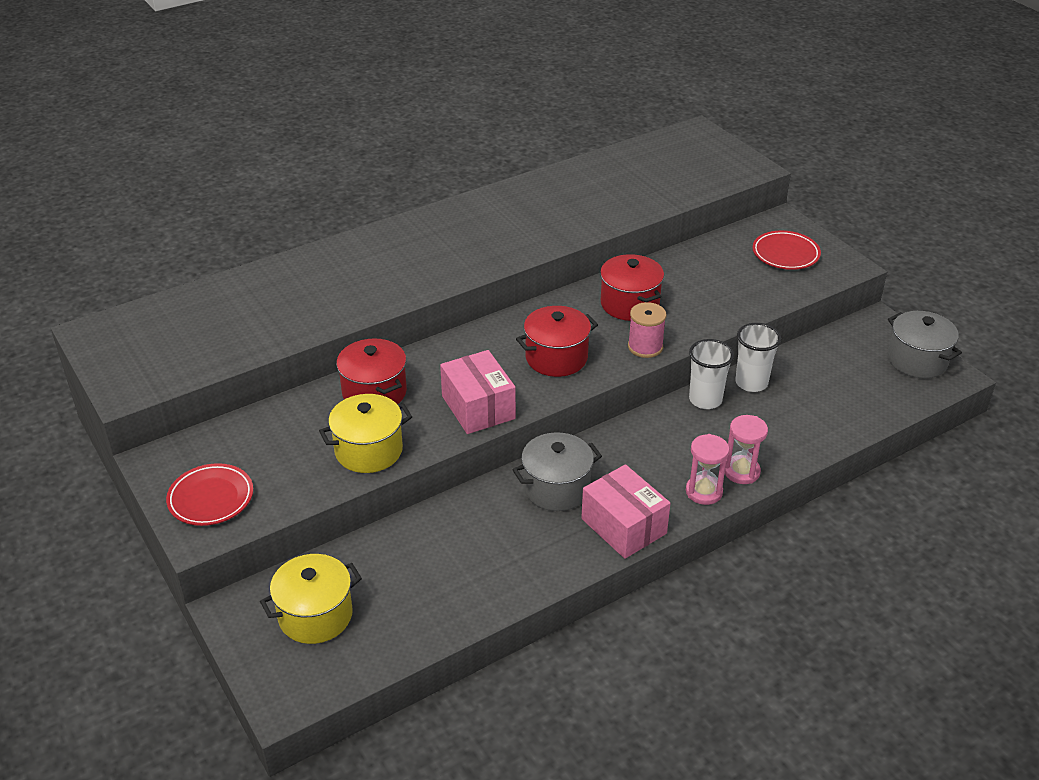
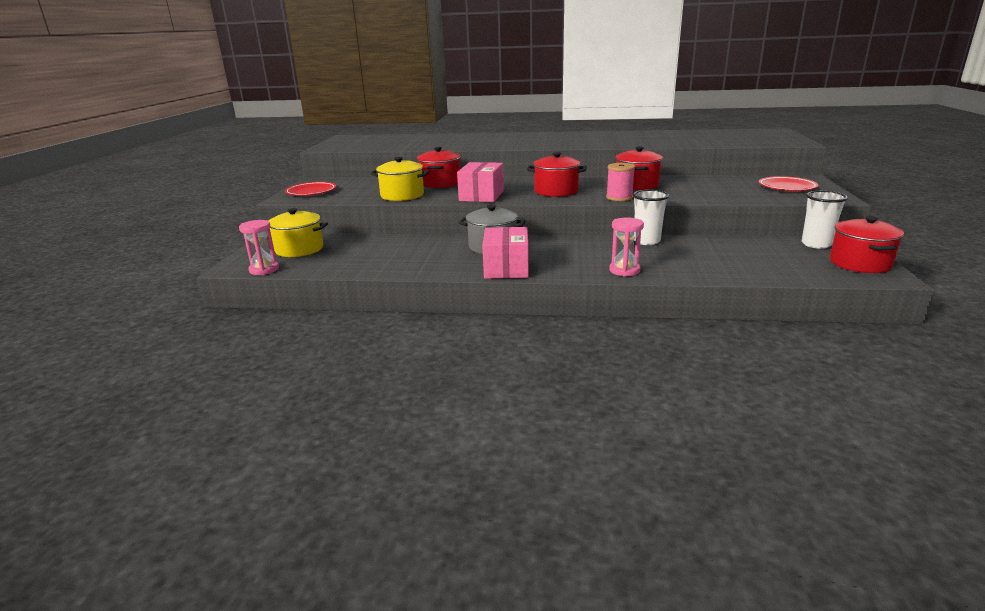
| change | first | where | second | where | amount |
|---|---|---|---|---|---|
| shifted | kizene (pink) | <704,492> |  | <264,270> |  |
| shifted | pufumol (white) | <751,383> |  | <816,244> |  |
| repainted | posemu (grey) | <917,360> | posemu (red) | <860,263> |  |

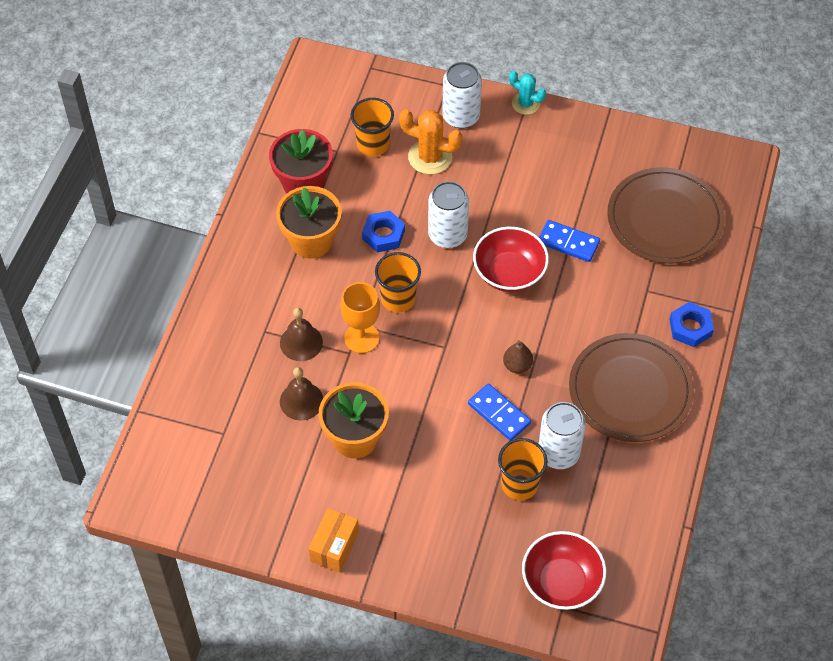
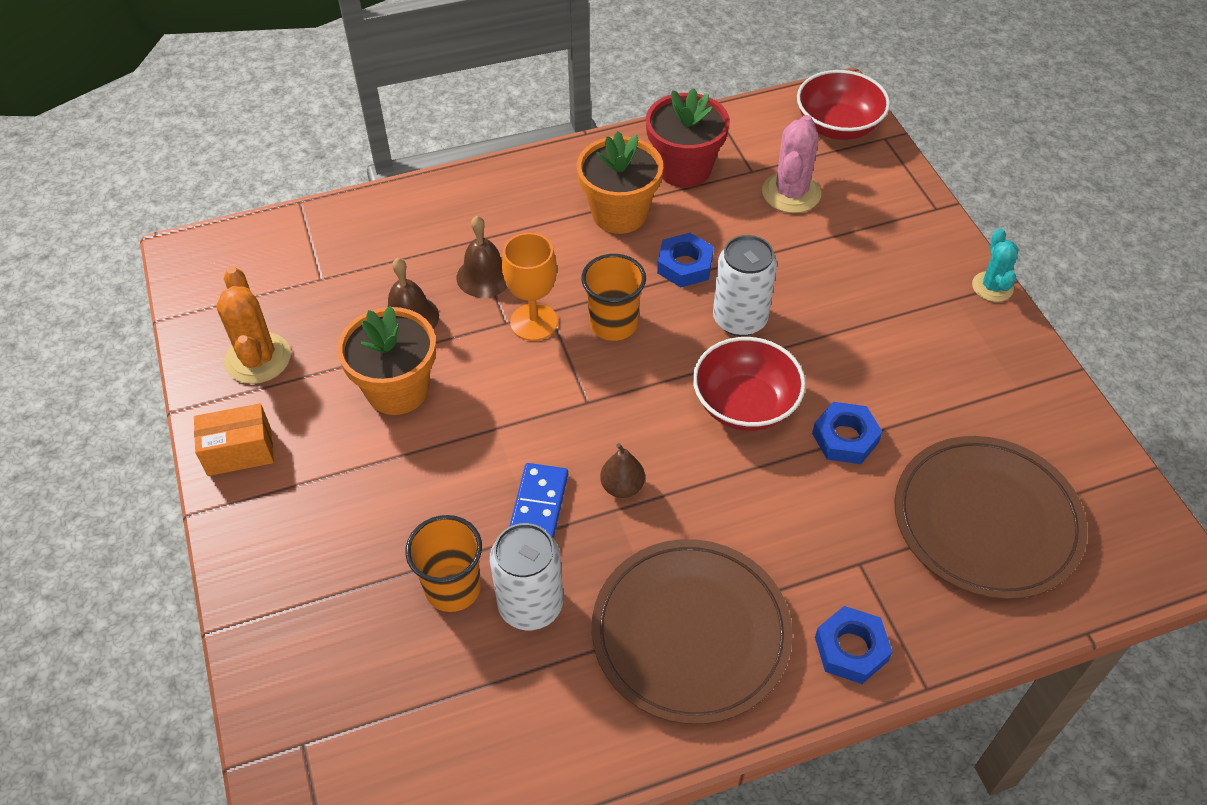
| change | first | where | second | where | amount |
|---|---|---|---|---|---|
| swapped | pufumol (orange) | <373,144> | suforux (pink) | <791,193> |  |
| shifted | suforux (orange) | <430,157> |  | <258,358> |  |
| gone | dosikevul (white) | <461,116> |  |  |  |
| shifted | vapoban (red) | <561,582> |  | <838,126> |  |
| swapped | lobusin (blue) | <568,243> | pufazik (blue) | <845,438> |  |

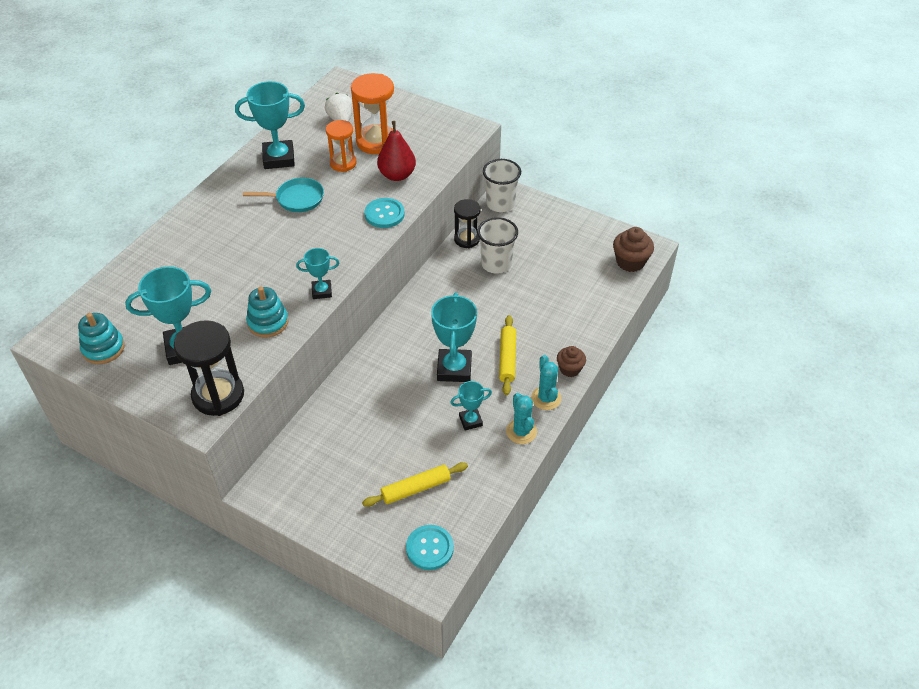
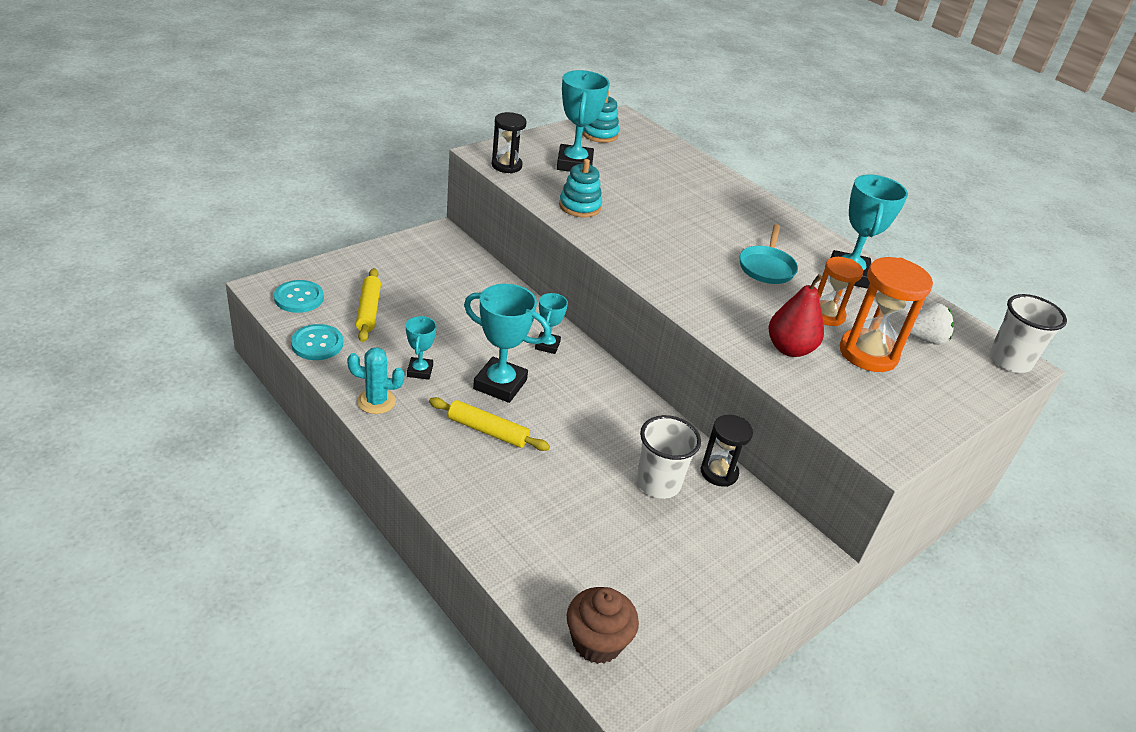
| change | first | where | second | where | amount |
|---|---|---|---|---|---|
| scaled | kizene (black) | <218,395> |  | <506,166> | x0.64 |
| shifted | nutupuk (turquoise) | <322,291> |  | <547,345> |  |
| shifted | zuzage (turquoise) | <384,214> |  | <317,344> |  |
| shifted | pufumol (white) | <500,204> |  | <1009,361> |  |
| gone | suforux (turquoise) | <546,398> |  |  |  |
| gone | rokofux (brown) | <570,369> |  |  |  |

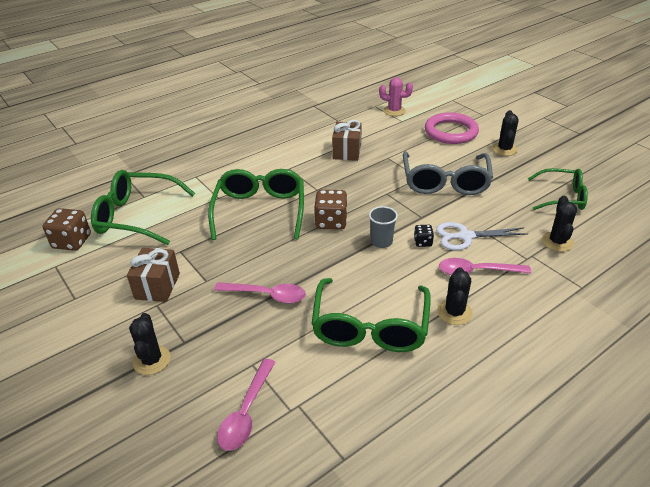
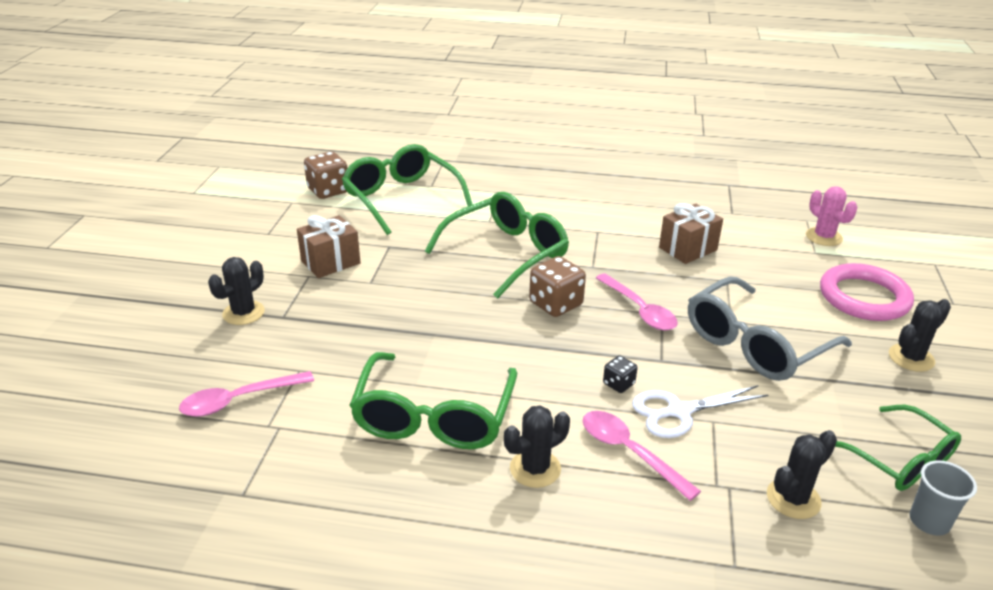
| change | first | where | second | where | amount |
|---|---|---|---|---|---|
| shifted | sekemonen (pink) | <266,295> |  | <639,310> |  |
| rotated | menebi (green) | <370,327> |  | <434,417> | 45 degrees counterclockwise |
| shifted | pufumol (grey) | <381,242> |  | <929,521> |  |
| rotated | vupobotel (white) | <465,236> |  | <679,411> | 60 degrees counterclockwise |

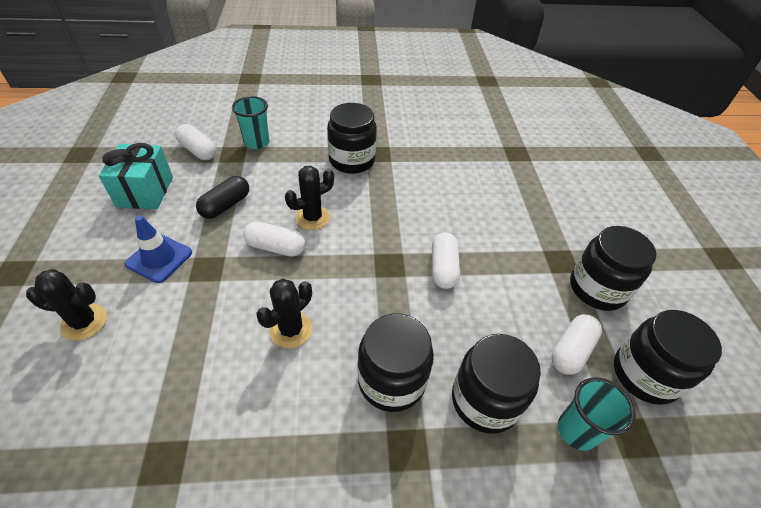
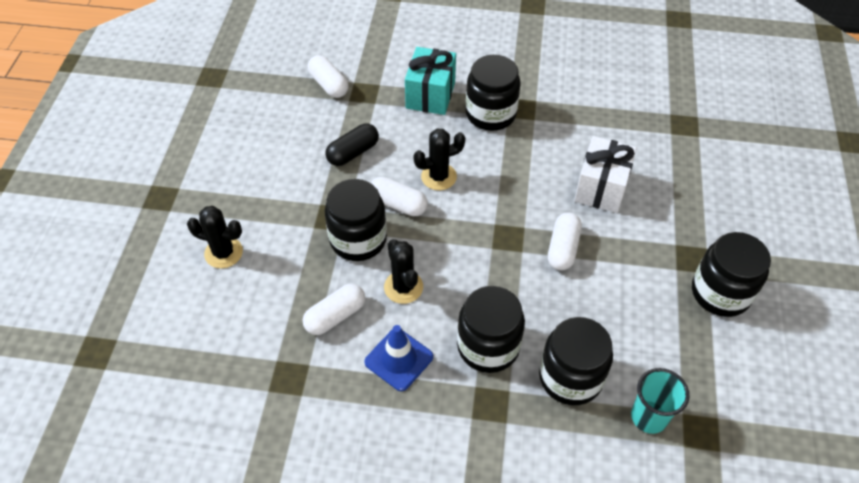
| change | first | where | second | where | amount |
|---|---|---|---|---|---|
| shifted | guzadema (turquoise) | <145,191> |  | <430,95> |  |
| shifted | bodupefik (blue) | <159,258> |  | <399,359> |  |
| gone | pufumol (turquoise) | <256,142> |  |  |  |
| rotated | suforux (black) | <291,330> |  | <403,287> | 75 degrees counterclockwise |
| shifted | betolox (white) | <571,351> |  | <335,316> |  |
| shifted | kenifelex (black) | <645,374> |  | <358,239> |  |
| new |  |  | guzadema (white) | <601,188> |  |

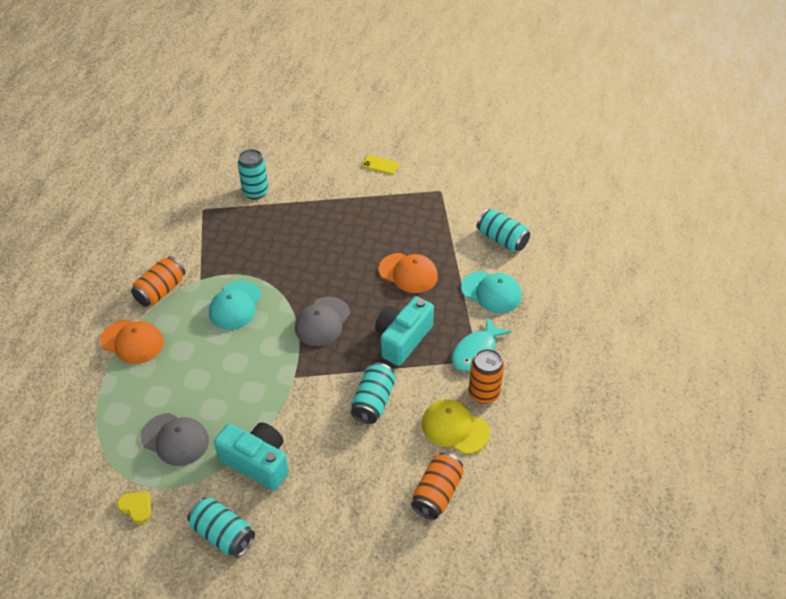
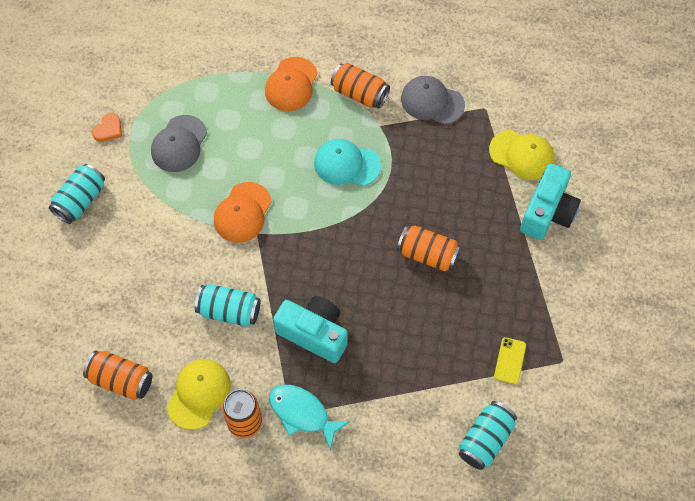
| change | first | where | second | where | amount |
|---|---|---|---|---|---|
| repainted | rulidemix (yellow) | <136,507> | rulidemix (orange) | <108,129> |  |
| shifted | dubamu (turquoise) | <257,462> |  | <547,212> |  |
| swapped | dosikevul (turquoise) | <255,192> | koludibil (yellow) | <522,155> |  |
| shifted | koludibil (grey) | <322,321> |  | <432,102> |  |
| shifted | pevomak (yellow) | <380,165> |  | <510,361> |  |
| shifted | koludibil (orange) | <408,273> |  | <242,212> |  |
| gone | koludibil (turquoise) | <491,292> |  |  |  |
| new |  |  | dosikevul (orange) | <427,255> |  |

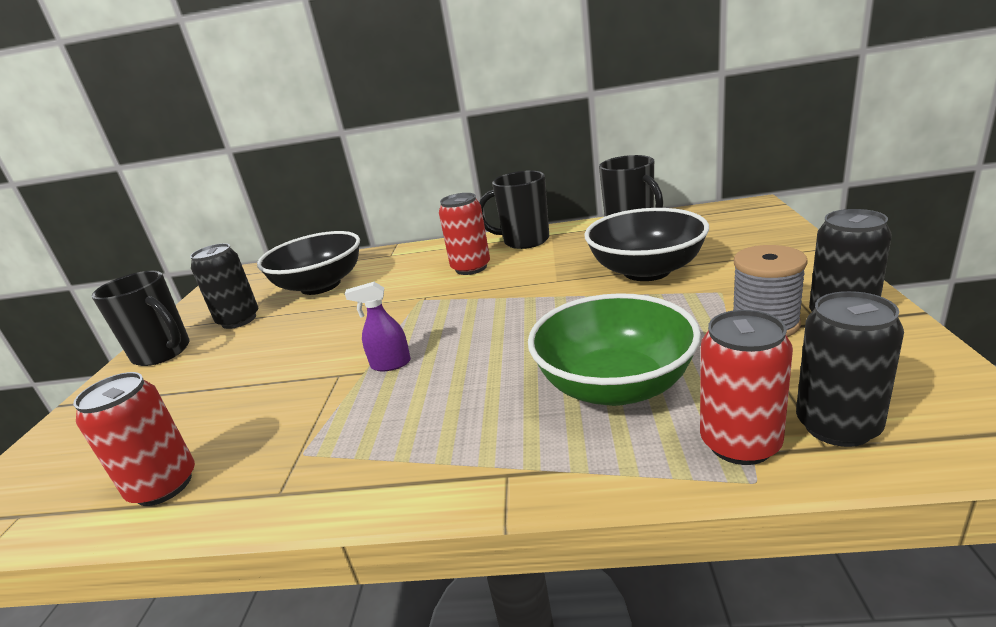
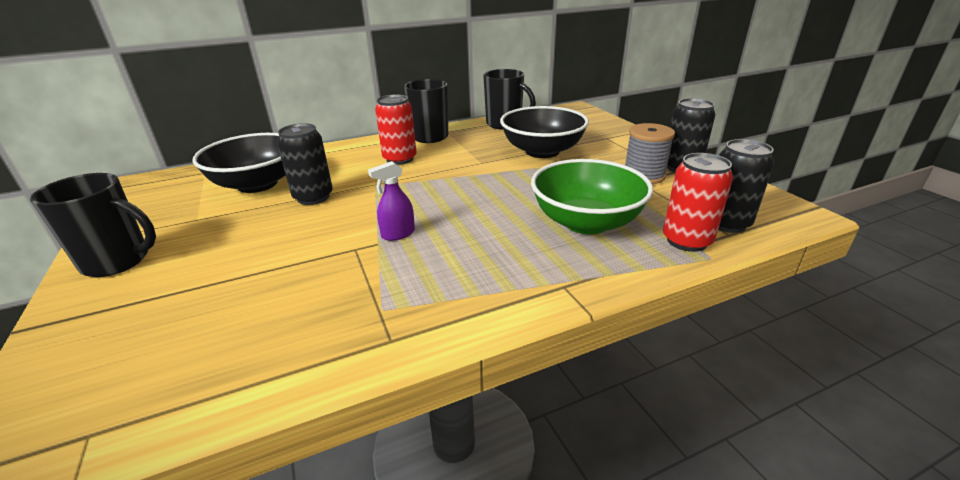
| change | first | where | second | where | amount |
|---|---|---|---|---|---|
| gone | dosikevul (red) | <164,485> |  |  |  |
| shifted | dosikevul (black) | <239,320> |  | <313,197> |  |

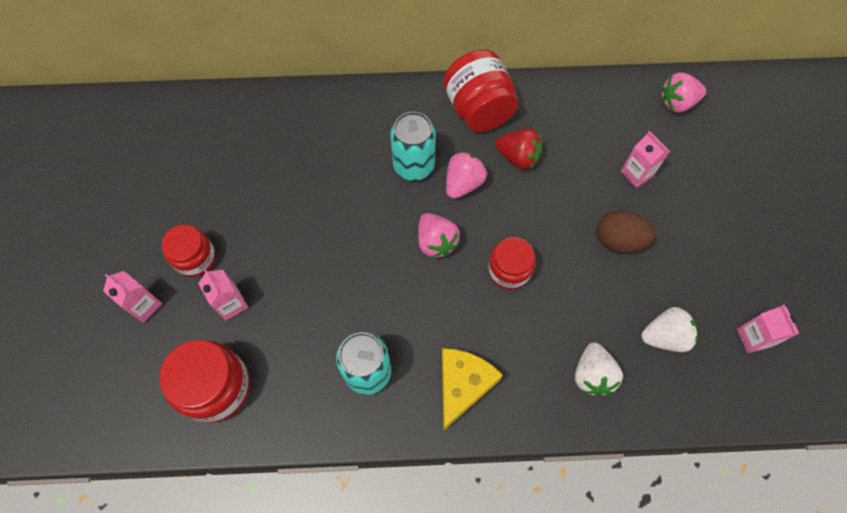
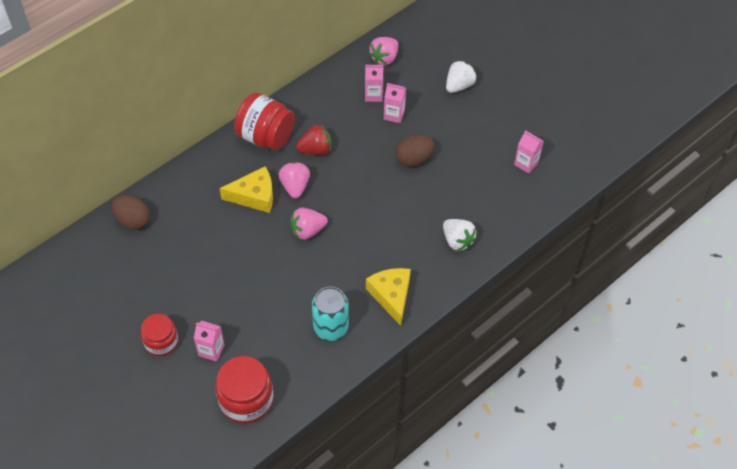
| change | first | where | second | where | amount |
|---|---|---|---|---|---|
| shifted | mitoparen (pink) | <144,305> |  | <373,95> |  |
| swapped | dosikevul (turquoise) | <413,165> | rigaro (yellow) | <254,196> |  |
| rotated | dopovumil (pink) | <436,242> |  | <308,230> | 135 degrees clockwise |
| gone | kenifelex (red) | <509,270> |  |  |  |
| shifted | dopovumil (white) | <664,336> |  | <459,85> |  |
| new |  |  | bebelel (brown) | <133,220> |  |

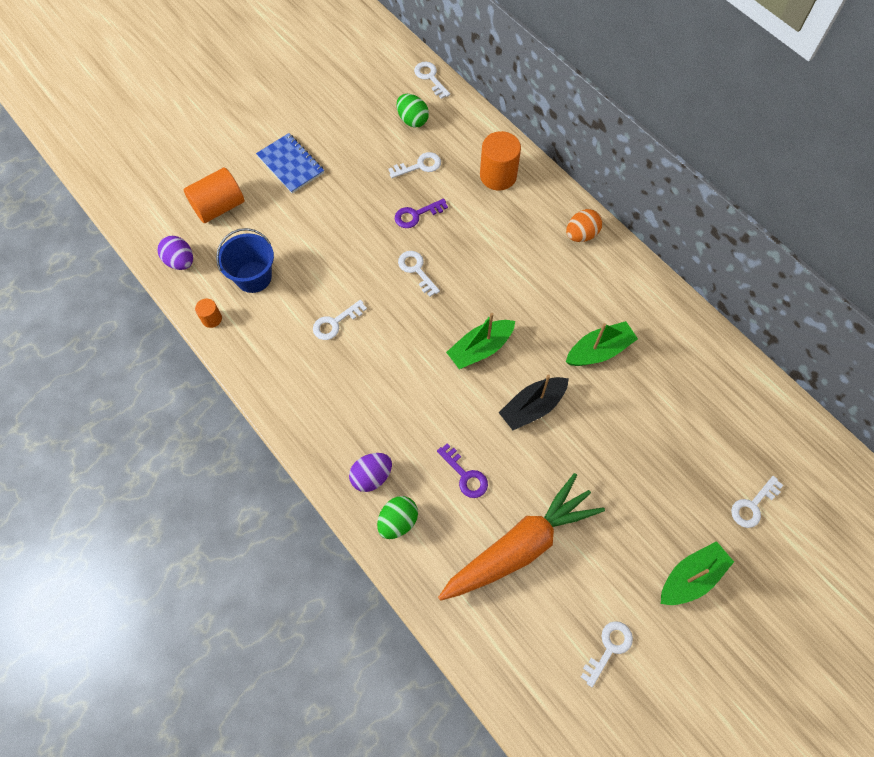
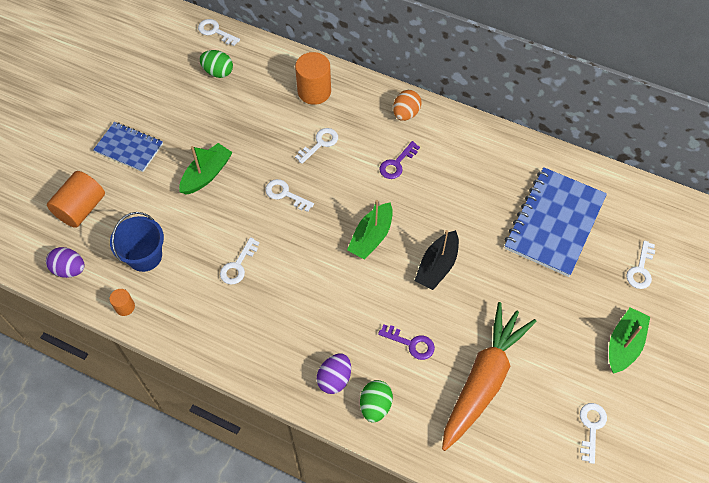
| change | first | where | second | where | amount |
|---|---|---|---|---|---|
| shifted | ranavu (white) | <419,166> |  | <320,144> |  |
| shifted | ranavu (purple) | <416,215> |  | <397,164> |  |
| shifted | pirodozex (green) | <599,351> |  | <207,174> |  |
| new |  |  | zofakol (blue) | <554,223> |  |

